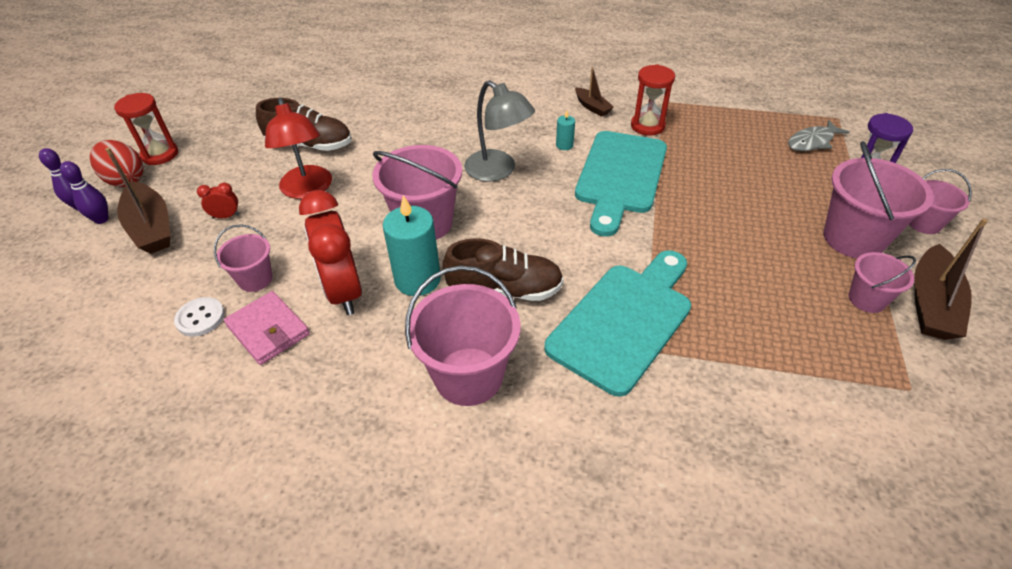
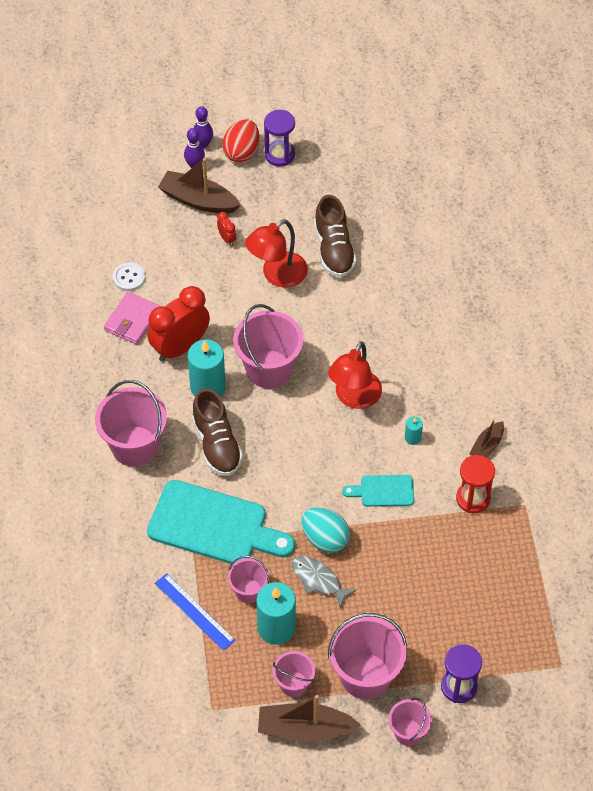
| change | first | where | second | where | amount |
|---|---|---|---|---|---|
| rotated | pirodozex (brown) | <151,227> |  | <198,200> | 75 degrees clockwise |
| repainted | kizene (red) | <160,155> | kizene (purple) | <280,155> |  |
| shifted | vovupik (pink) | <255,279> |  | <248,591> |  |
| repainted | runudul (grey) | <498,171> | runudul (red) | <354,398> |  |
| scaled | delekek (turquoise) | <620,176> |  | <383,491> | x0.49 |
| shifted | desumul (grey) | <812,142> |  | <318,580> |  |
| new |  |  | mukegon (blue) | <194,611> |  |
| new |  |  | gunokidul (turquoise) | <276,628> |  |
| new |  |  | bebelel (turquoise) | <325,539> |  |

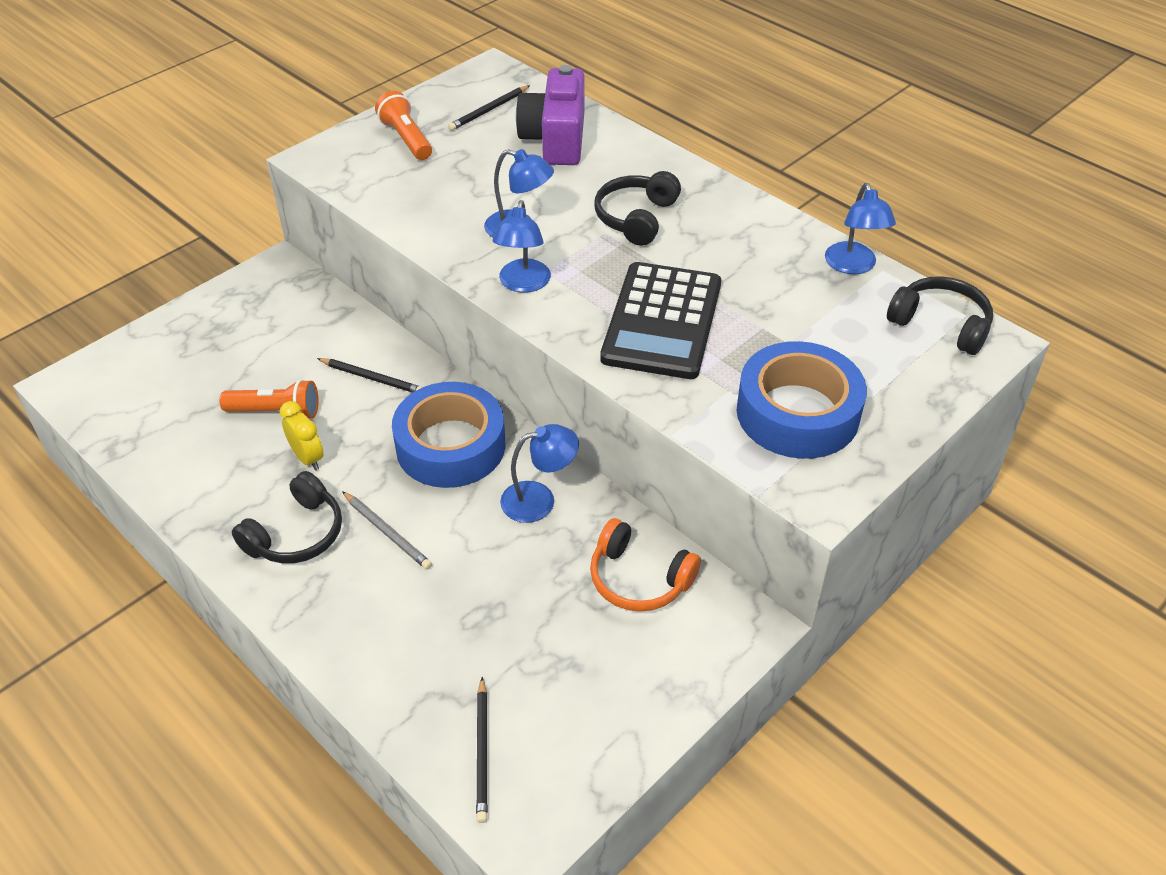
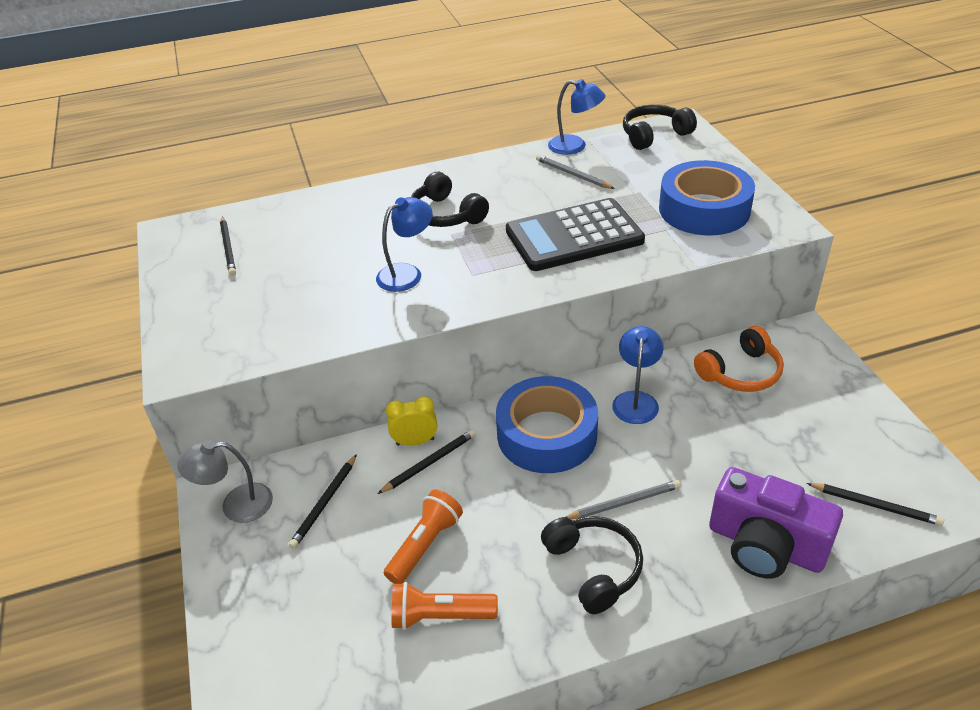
| change | first | where | second | where | amount |
|---|---|---|---|---|---|
| shifted | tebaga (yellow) | <308,458> |  | <415,442> |  |
| shifted | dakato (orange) | <406,139> |  | <440,616> |  |
| gone | runudul (blue) | <523,284> |  |  |  |
| shifted | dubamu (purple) | <556,139> |  | <765,545> |  |
| rotated | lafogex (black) | <662,321> |  | <574,236> | 120 degrees clockwise |
| new |  |  | runudul (grey) | <236,504> |  |
| new |  |  | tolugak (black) | <325,503> |  |
| new |  |  | tolugak (grey) | <573,174> |  |

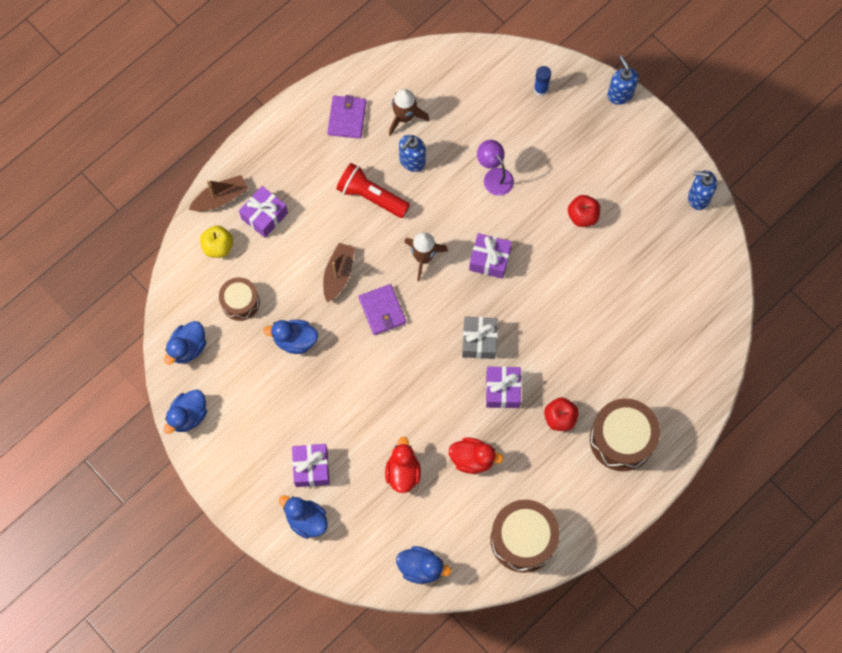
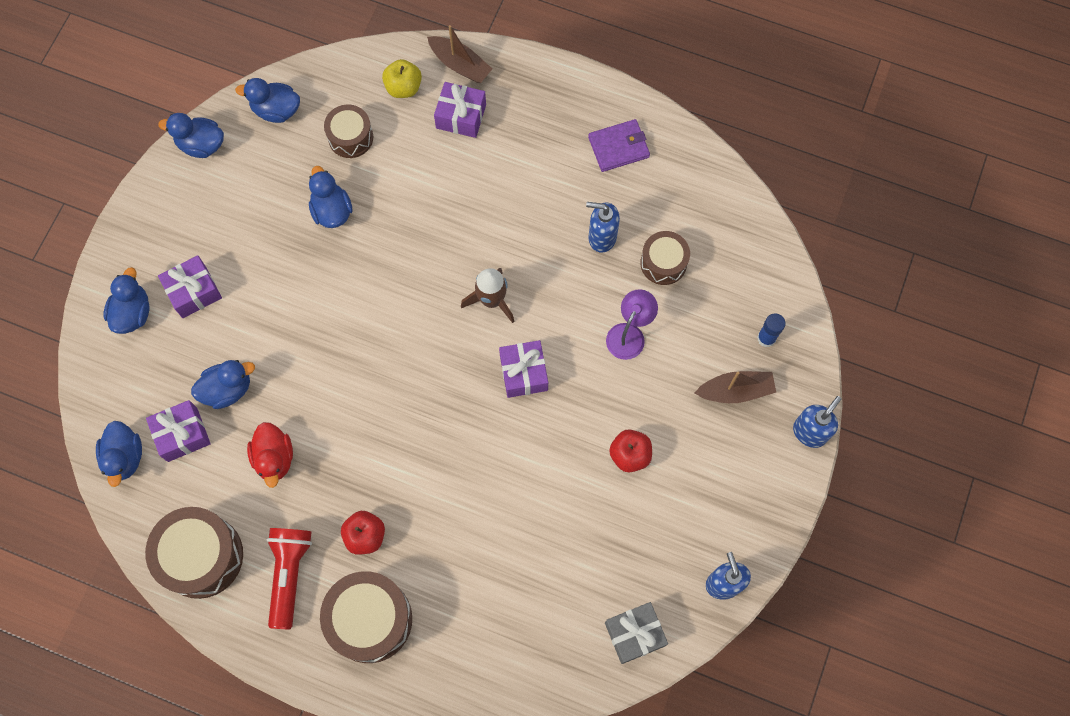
| change | first | where | second | where | amount |
|---|---|---|---|---|---|
| shifted | pirodozex (brown) | <338,274> |  | <735,391> |  |
| shifted | dakato (red) | <371,196> |  | <289,574> |  |
| gone | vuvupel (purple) | <382,310> |  |  |  |
| repainted | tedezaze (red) | <403,472> | tedezaze (blue) | <227,389> |  |
| gone | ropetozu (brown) | <404,117> |  |  |  |
| shifted | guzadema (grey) | <479,341> |  | <634,634> |  |
| shifted | guzadema (purple) | <502,390> |  | <182,434> |  |
| new |  |  | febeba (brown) | <663,263> |  |

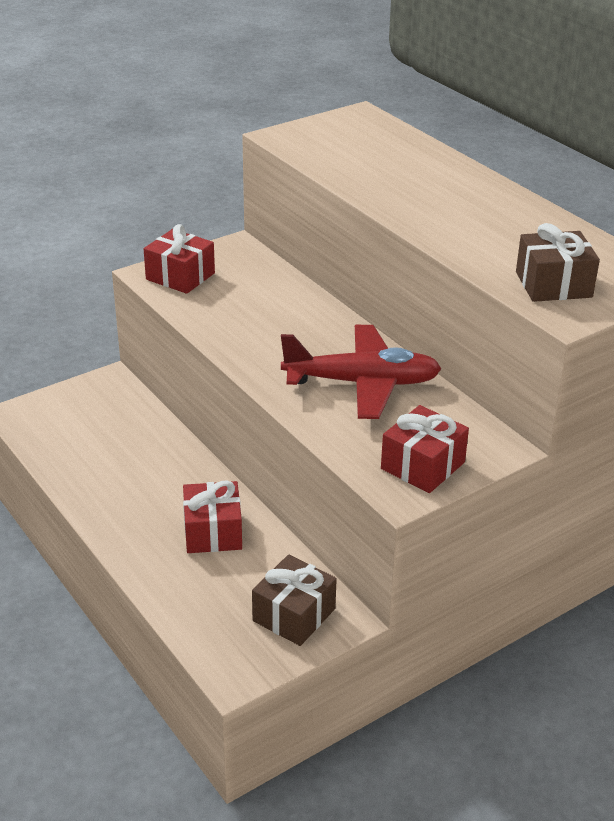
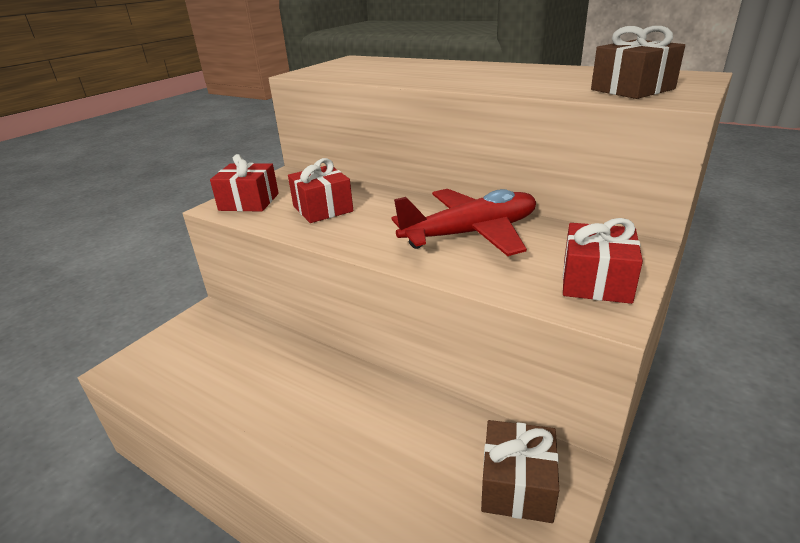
| change | first | where | second | where | amount |
|---|---|---|---|---|---|
| shifted | guzadema (red) | <213,532> |  | <322,209> |  |

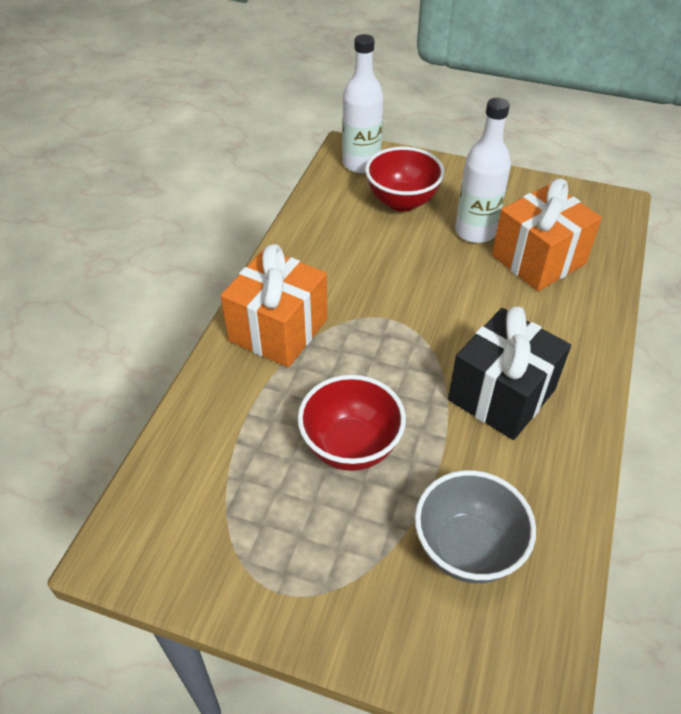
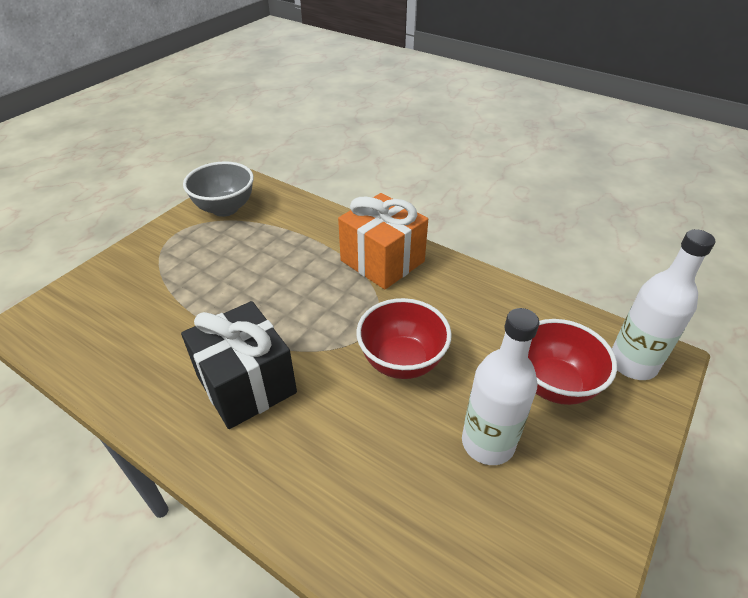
| change | first | where | second | where | amount |
|---|---|---|---|---|---|
| shifted | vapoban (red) | <351,447> |  | <402,361> |  |
| shifted | vapoban (grey) | <467,549> |  | <225,208> |  |
| gone | guzadema (orange) | <538,259> |  |  |  |

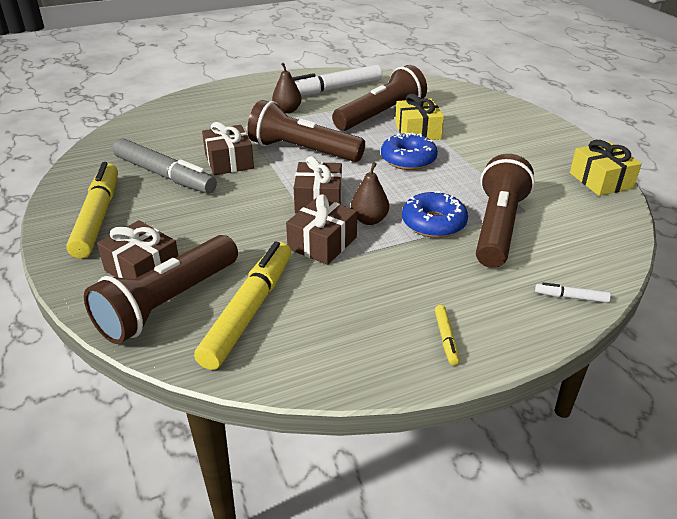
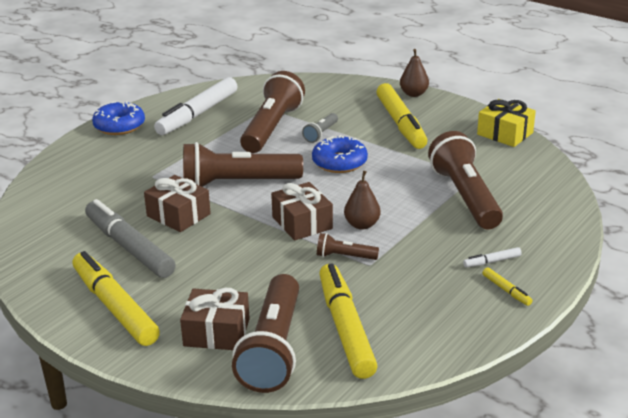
| change | first | where | second | where | amount |
|---|---|---|---|---|---|
| rotated | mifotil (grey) | <164,175> |  | <129,248> | 135 degrees counterclockwise |
| shifted | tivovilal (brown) | <287,110> |  | <413,94> |  |
| swapped | guzadema (brown) | <322,243> | dakato (brown) | <344,256> |  |
| swapped | guzadema (yellow) | <417,131> | dakato (grey) | <321,134> |  |
| shifted | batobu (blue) | <433,223> |  | <119,126> |  |
| shifted | mifotil (white) | <571,297> |  | <492,261> |  |
| new |  |  | mifotil (yellow) | <400,123> |  |

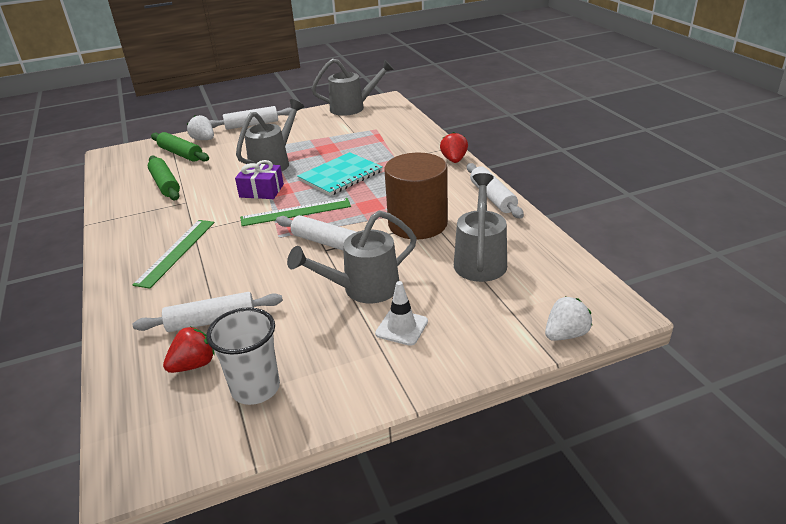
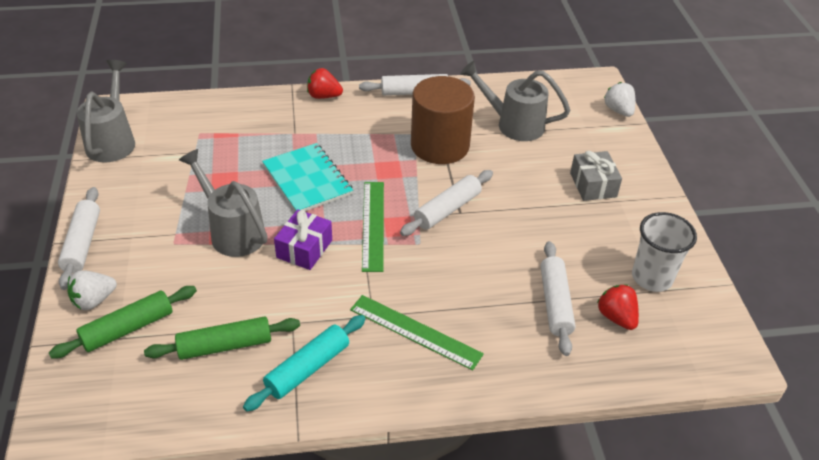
| change | first | where | second | where | amount |
|---|---|---|---|---|---|
| gone | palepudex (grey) | <363,289> |  |  |  |
| swapped | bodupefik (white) | <401,327> | guzadema (grey) | <593,185> |  |
| new |  |  | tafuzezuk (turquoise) | <307,368> |  |

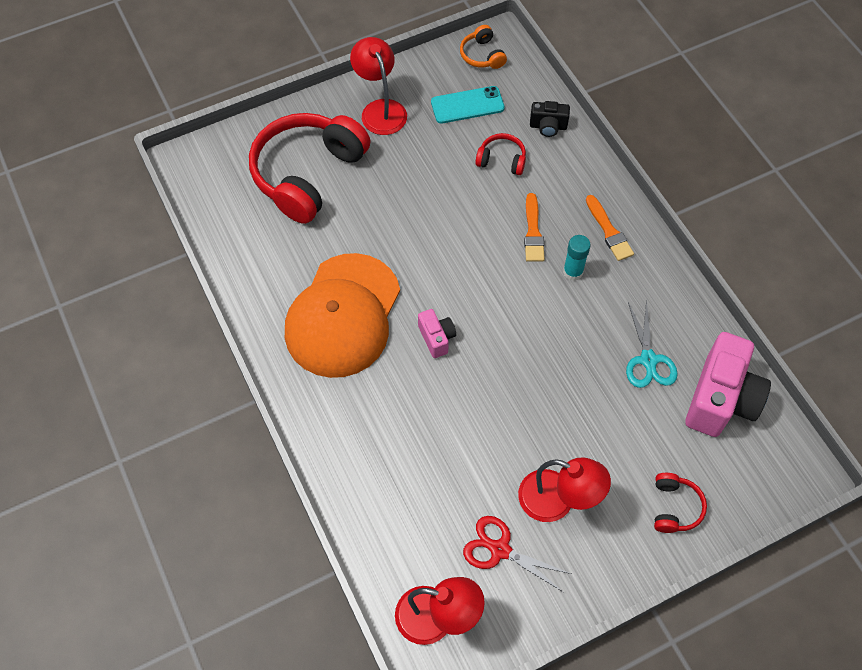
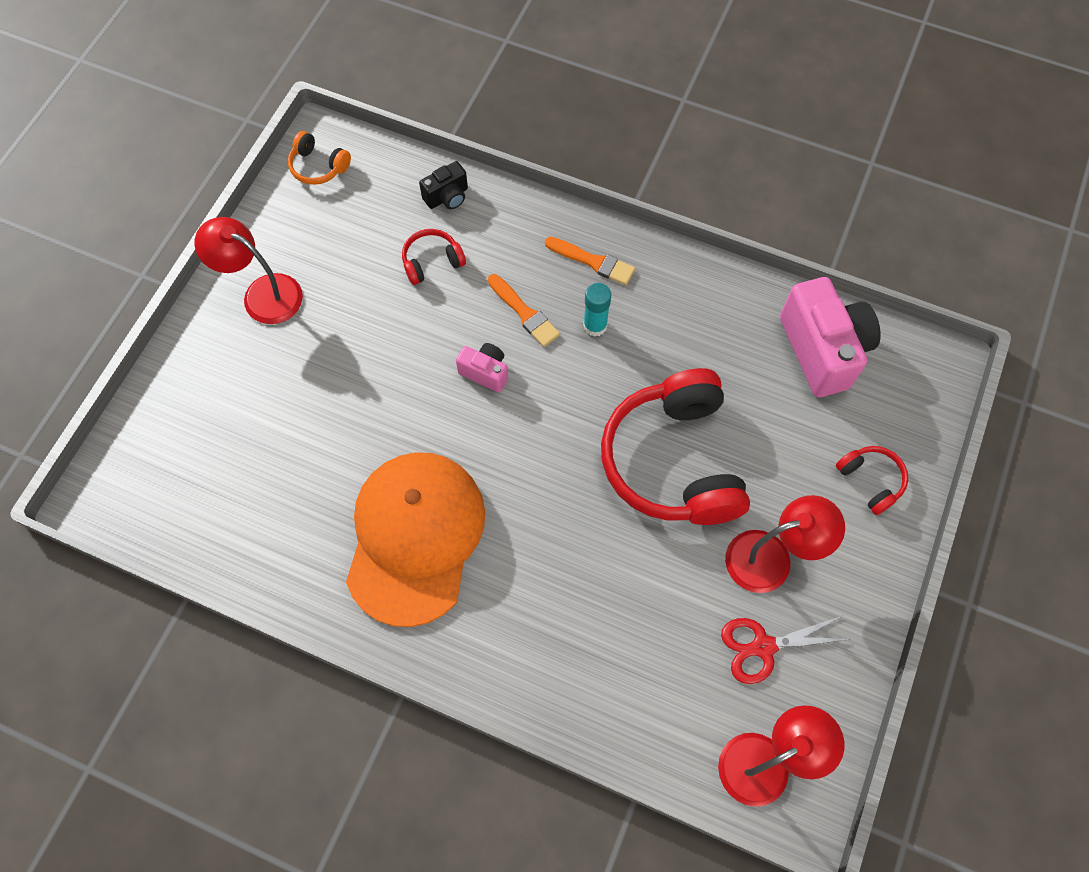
| change | first | where | second | where | amount |
|---|---|---|---|---|---|
| shifted | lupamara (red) | <307,174> |  | <673,461> |  |
| rotated | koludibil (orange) | <343,316> |  | <415,537> | 150 degrees counterclockwise |
| shifted | dubamu (pink) | <436,338> |  | <485,372> |  |
| gone | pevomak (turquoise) | <467,105> |  |  |  |
| gone | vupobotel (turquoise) | <648,360> |  |  |  |

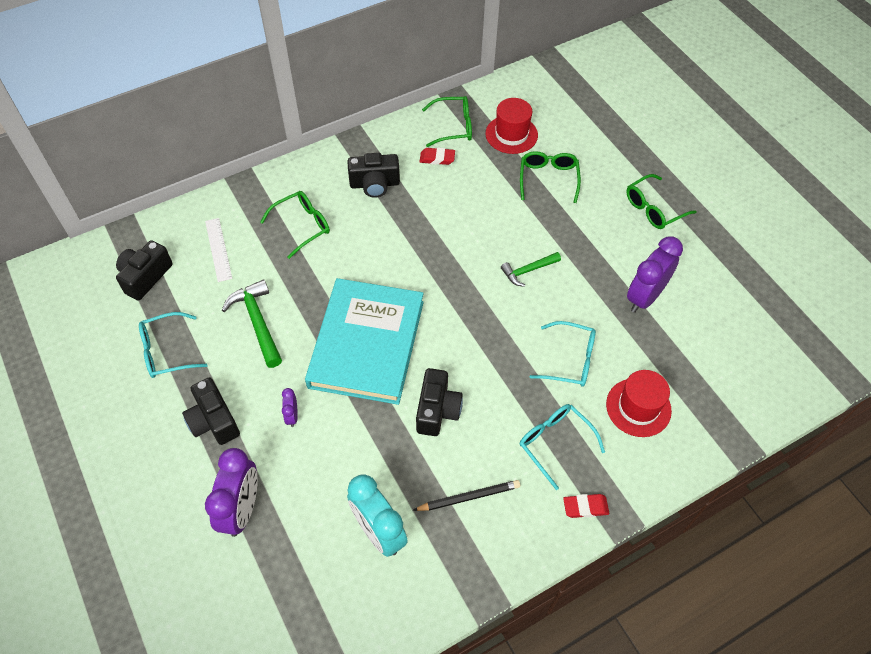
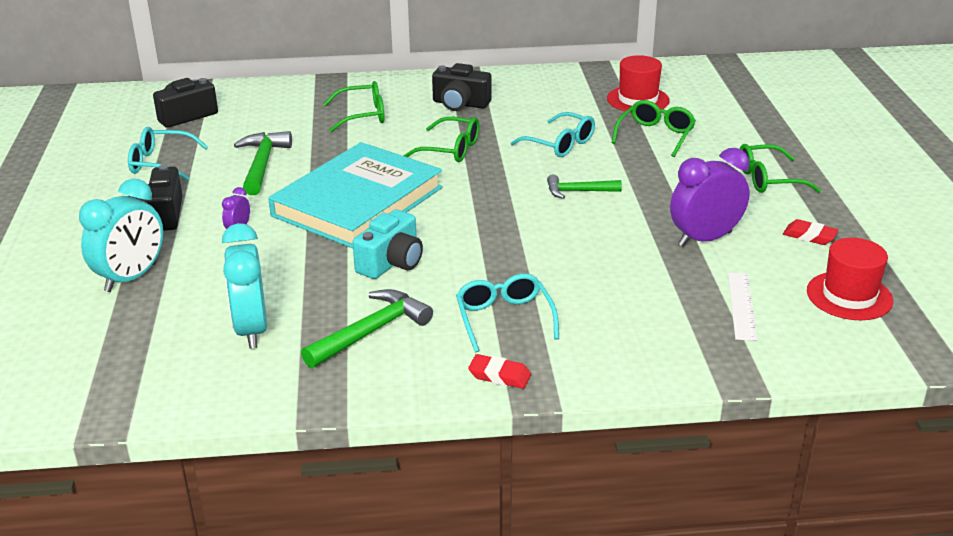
| change | first | where | second | where | amount |
|---|---|---|---|---|---|
| shifted | mukegon (white) | <218,249> |  | <741,305> |  |
| repainted | tebaga (purple) | <242,509> | tebaga (turquoise) | <131,278> |  |
| swapped | tolugak (black) | <469,497> | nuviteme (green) | <371,332> |  |
| repainted | dubamu (black) | <437,410> | dubamu (turquoise) | <391,262> |  |
| shifted | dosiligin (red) | <437,158> |  | <809,236> |  |
| shifted | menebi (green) | <454,127> |  | <451,149> |  |
| shifted | menebi (turquoise) | <570,360> |  | <560,144> |  |
| shifted | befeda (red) | <638,407> |  | <849,296> |  |

